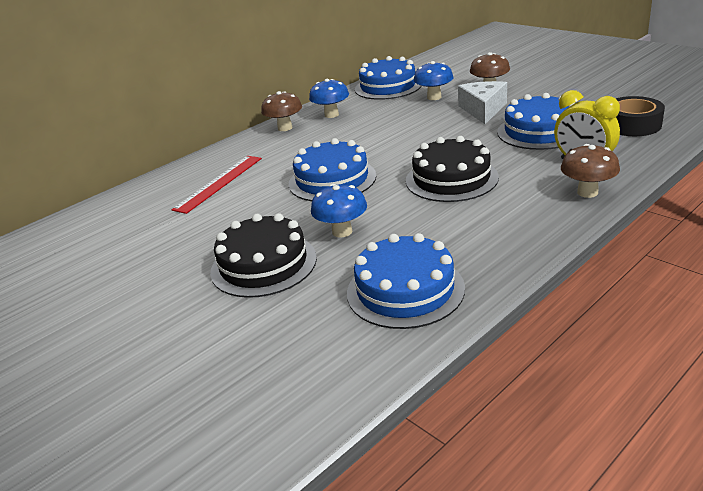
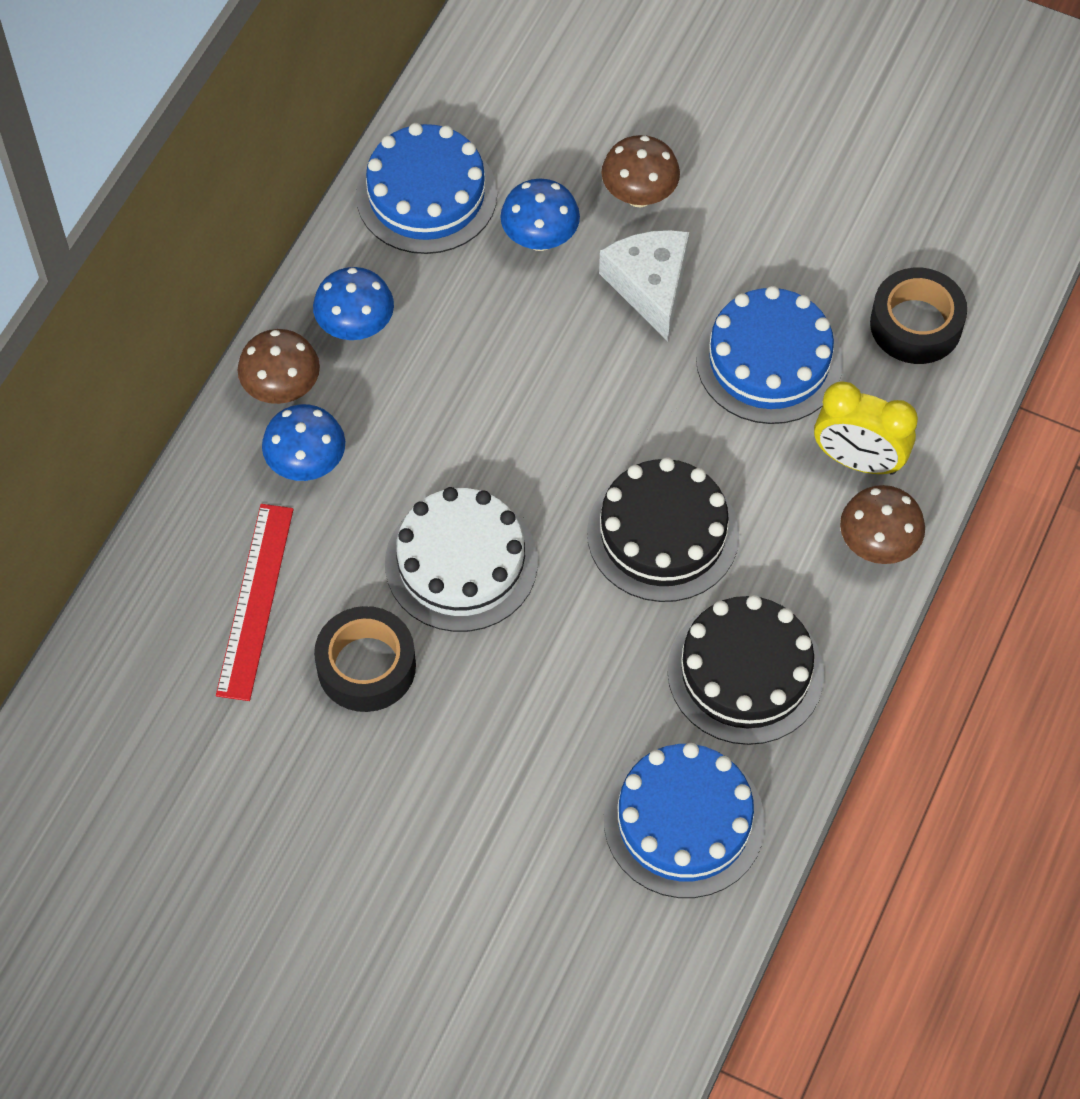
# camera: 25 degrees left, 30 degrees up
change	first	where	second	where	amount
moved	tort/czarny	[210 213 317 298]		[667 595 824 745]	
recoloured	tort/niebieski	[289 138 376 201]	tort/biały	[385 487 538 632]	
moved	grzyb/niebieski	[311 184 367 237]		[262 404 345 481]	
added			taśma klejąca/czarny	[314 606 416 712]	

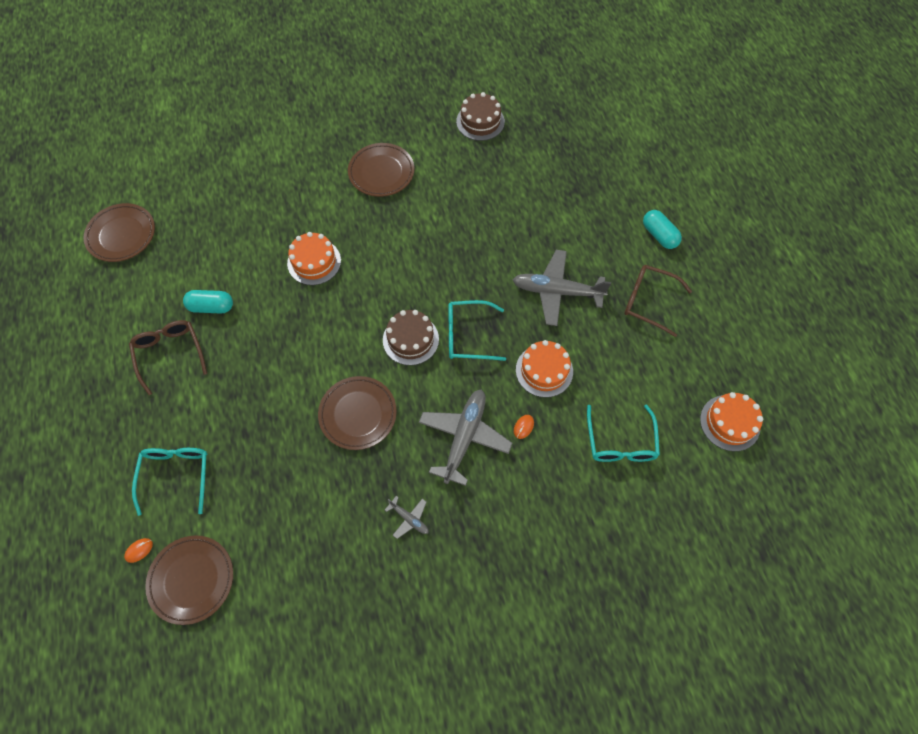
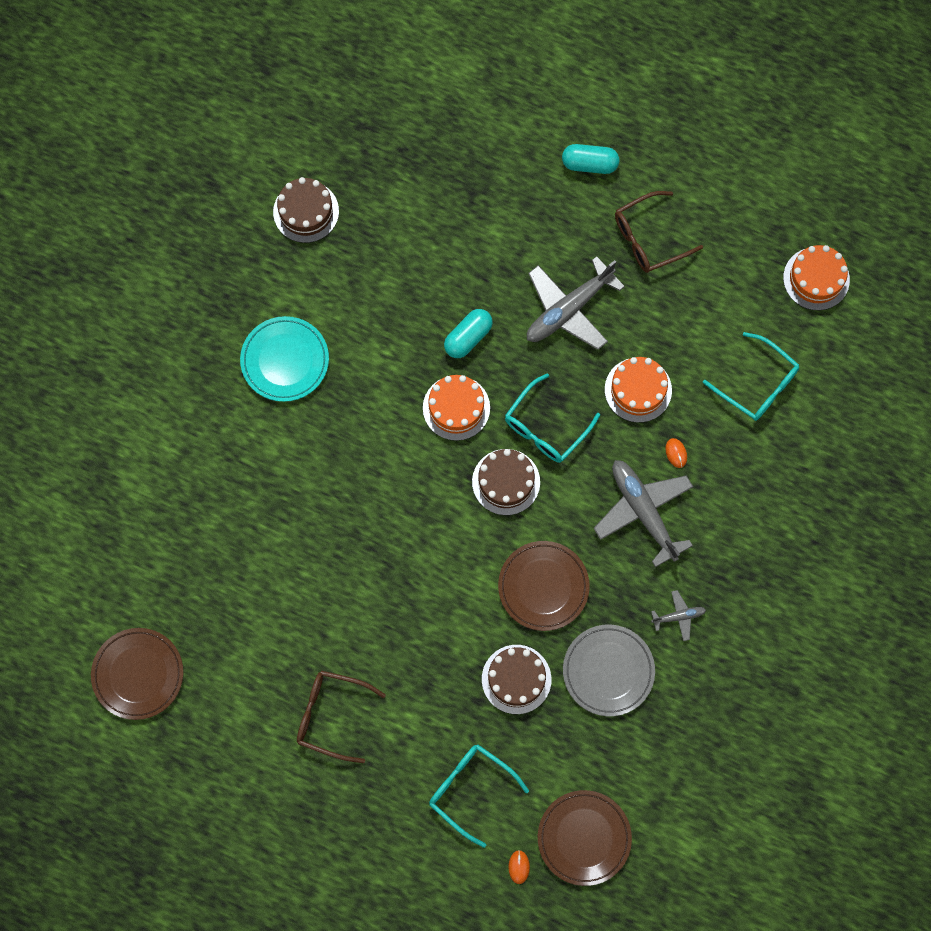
# camera: 50 degrees left, 10 degrees up
change	first	where	second	where	amount
moved	kapsułka/turkusowy	[183 290 233 314]		[444 309 493 358]	
moved	tort/pomarańczowy	[287 232 341 285]		[423 375 490 441]	
recoloured	talerz/brązowy	[348 143 414 197]	talerz/turkusowy	[240 316 329 402]	
added			tort/brązowy	[482 645 551 714]	
added			talerz/szary	[563 625 655 716]	

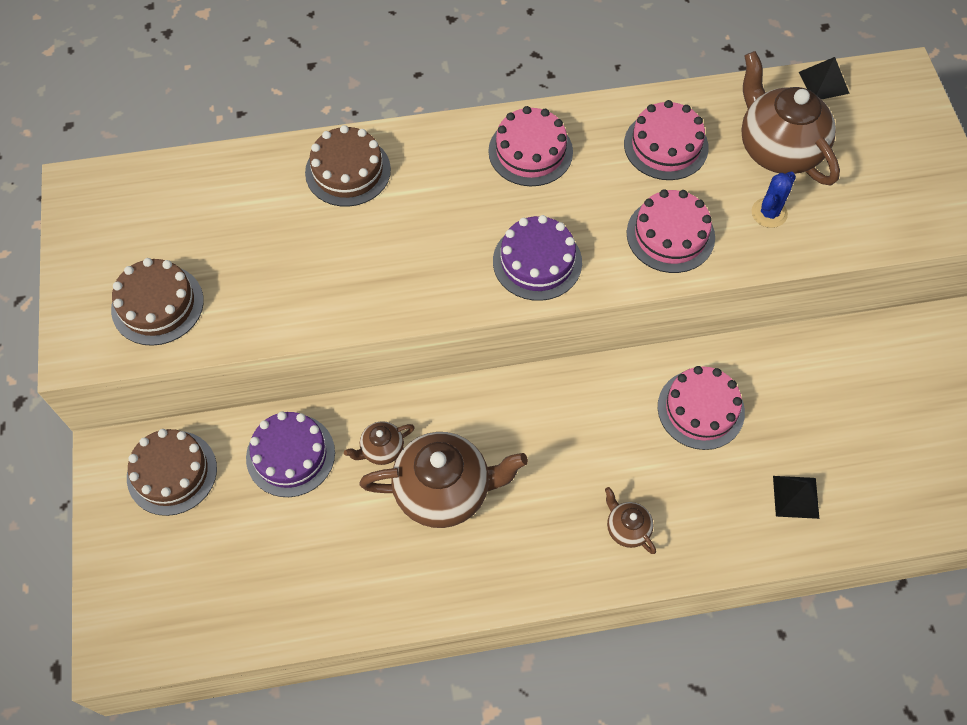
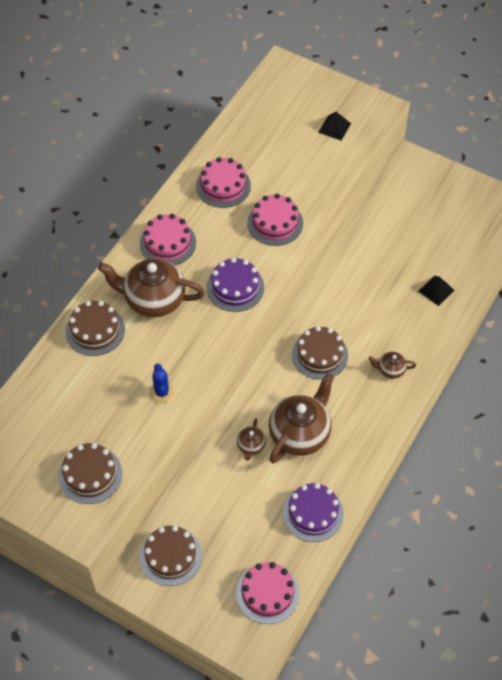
# camera: 50 degrees left, 5 degrees down
change	first	where	second	where	amount
moved	tort/fioletowy	[246 411 335 497]		[283 483 344 542]	
moved	tort/różowy	[658 366 745 450]		[236 562 299 624]	
moved	imbryk/brązowy	[741 51 840 185]		[98 258 205 317]	
moved	kaktus/niebieski	[752 172 796 228]		[149 363 175 403]	
moved	piramida/czarny	[799 57 850 100]		[318 112 351 141]	
added			tort/brązowy	[292 326 348 380]	

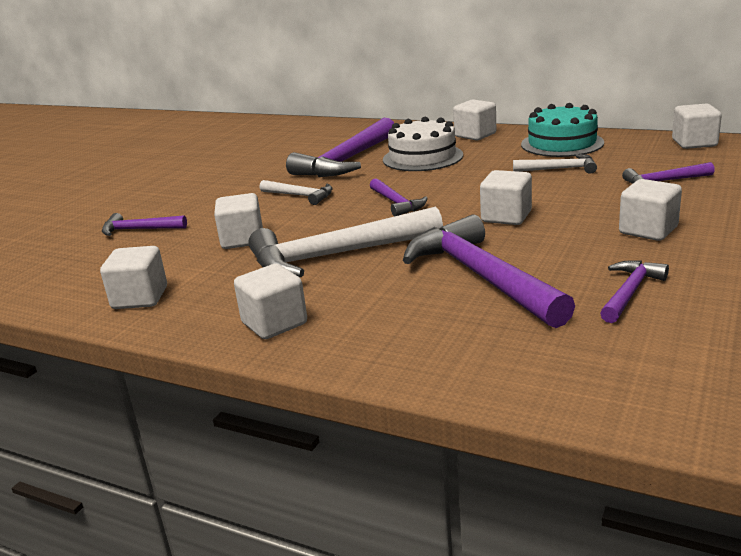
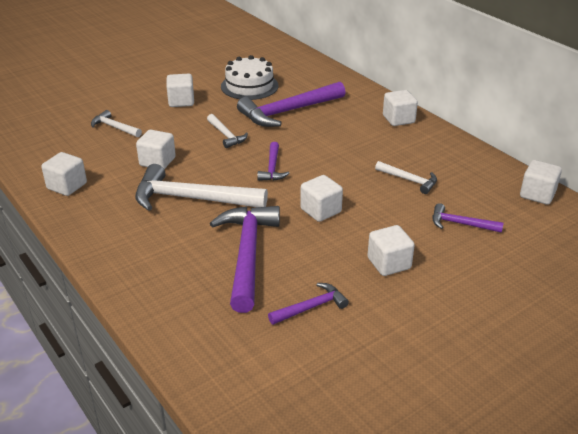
# camera: 25 degrees right, 10 degrees up
change	first	where	second	where	amount
recoloured	młotek/fioletowy	[102 213 187 236]	młotek/biały	[91 110 142 137]	
moved	sześcian/biały	[234 264 307 339]		[167 74 194 107]	
moved	tort/biały	[383 117 463 171]		[221 55 279 100]	
removed	tort/turkusowy	[521 103 604 157]			

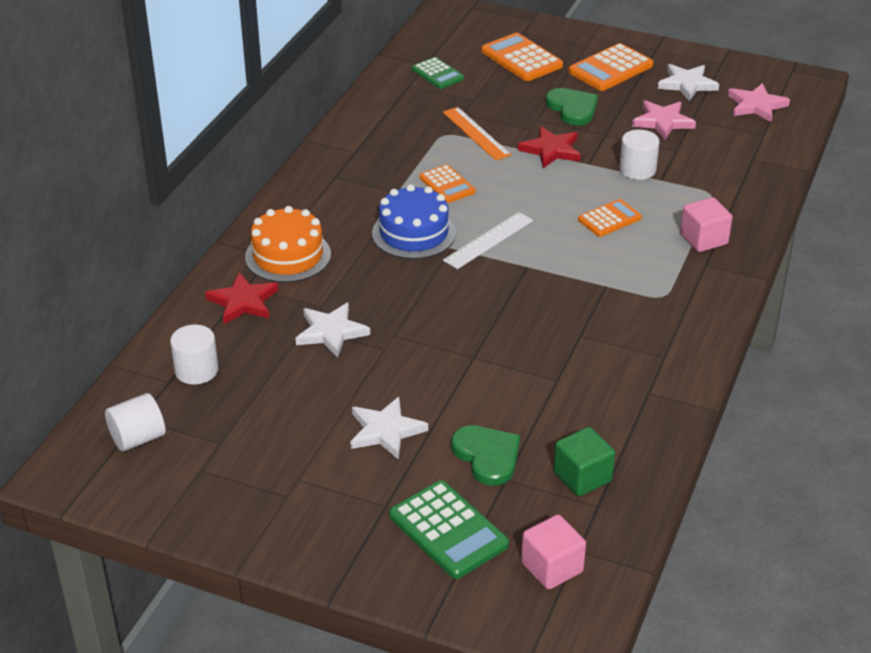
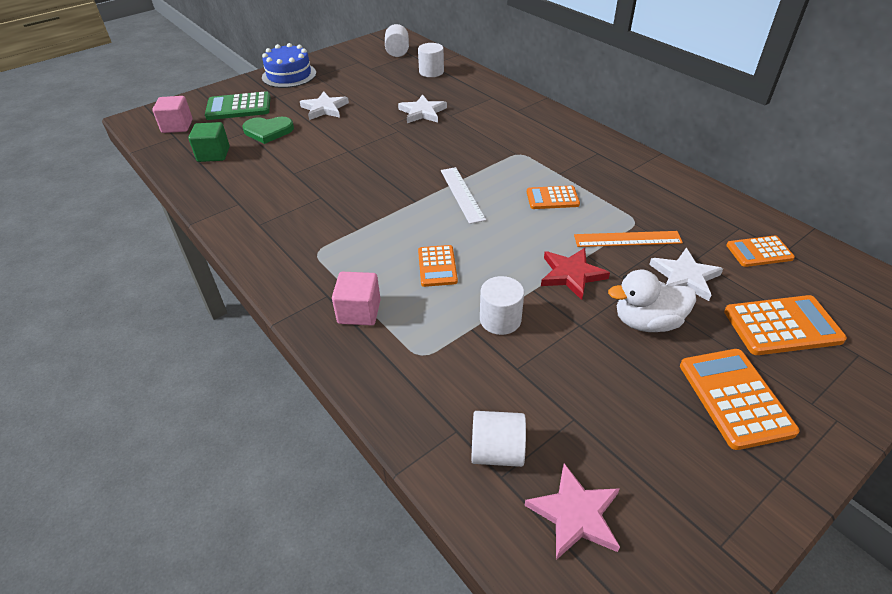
# camera: 120 degrees right, 5 degrees up
change	first	where	second	where	amount
removed	gwiazda/czerwony	[205 272 279 324]			
removed	tort/pomarańczowy	[245 206 331 283]			
moved	tort/niebieski	[372 184 456 259]		[262 43 316 88]	
recoloured	kalkulator/zielony	[412 57 464 89]	kalkulator/pomarańczowy	[726 235 795 267]	
replaced	serce/zielony	[546 88 598 125]	kaczka/biały	[608 270 696 332]	
removed	gwiazda/różowy	[632 100 696 140]			
moved	gwiazda/biały	[658 64 719 101]		[649 248 723 301]	
added			walec/biały	[471 411 526 467]	

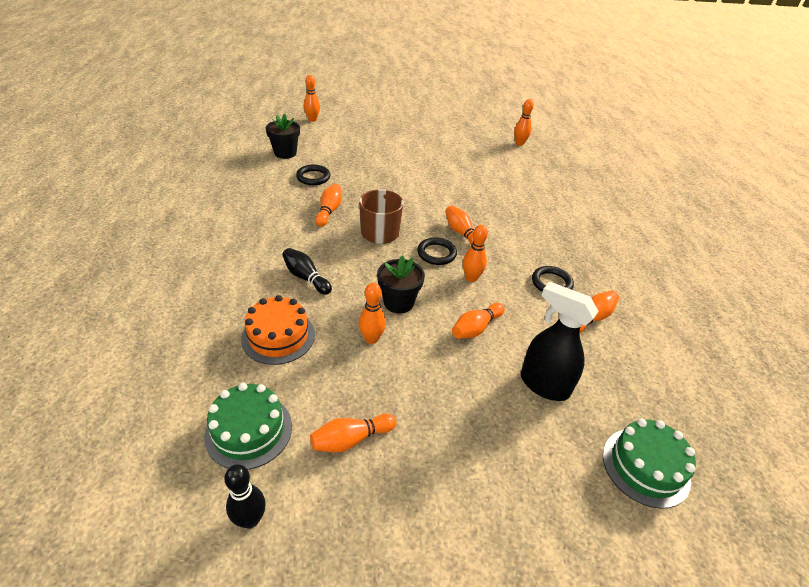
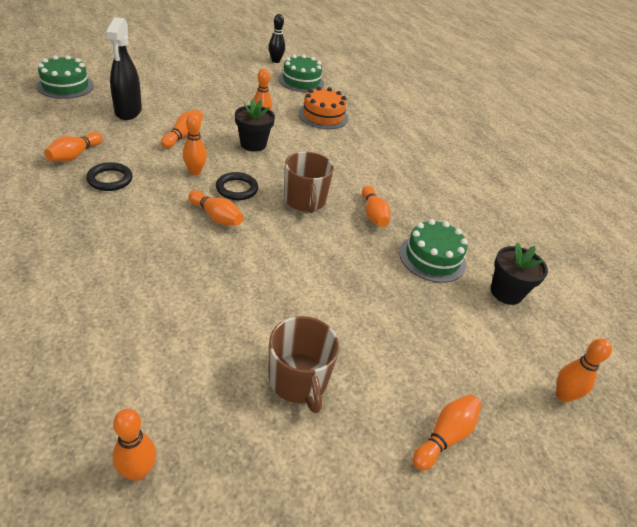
# camera: 155 degrees right, 0 degrees up
change	first	where	second	where	amount
removed	kręgiel/czarny	[282 248 332 295]			
replaced	pierścień/czarny	[296 165 330 185]	tort/zielony	[399 219 468 283]	
moved	kręgiel/pomarańczowy	[310 414 397 452]		[412 394 482 471]	
turned	spryskiwacz/czarny	[521 282 599 401]		[105 17 142 120]	75 degrees clockwise
added			kubek/brązowy	[269 316 339 413]	

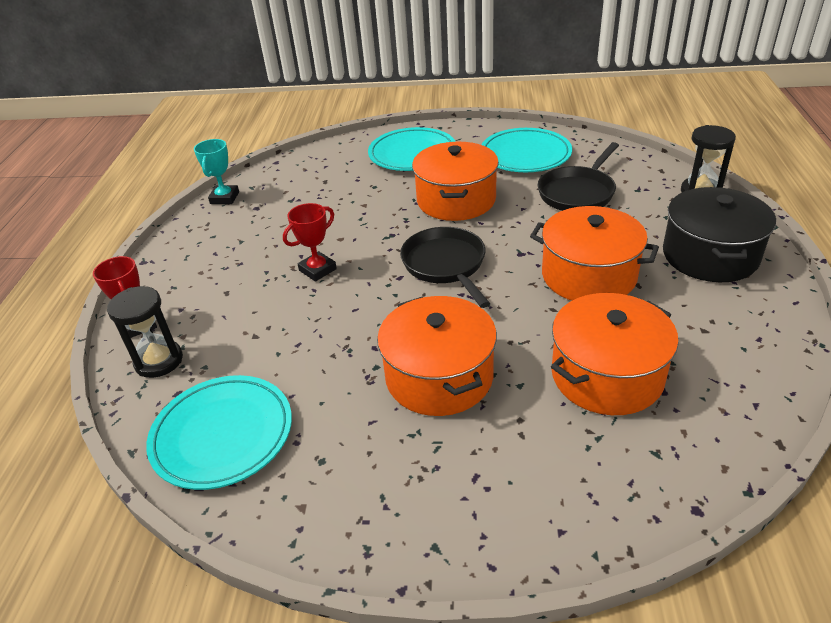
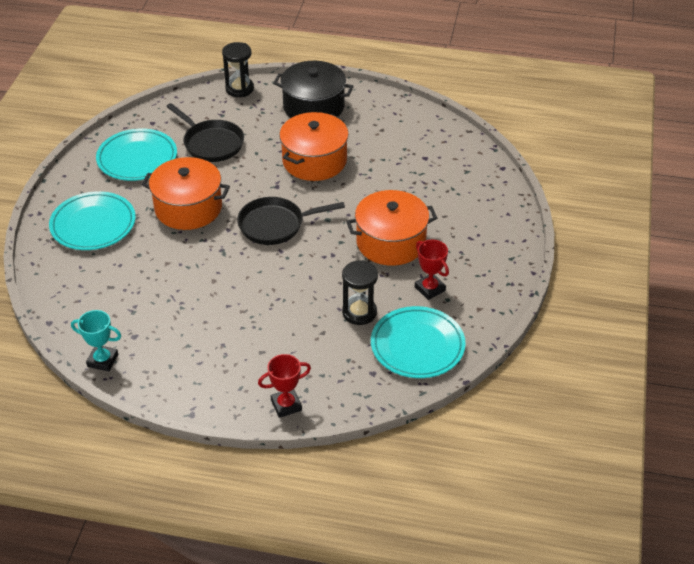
# camera: 85 degrees left, 5 degrees up
change	first	where	second	where	amount
moved	klepsydra/czarny	[107 286 183 378]		[342 260 378 325]	
moved	puchar/czerwony	[283 203 337 282]		[415 240 449 300]	
removed	garnek/pomarańczowy	[551 293 679 415]			

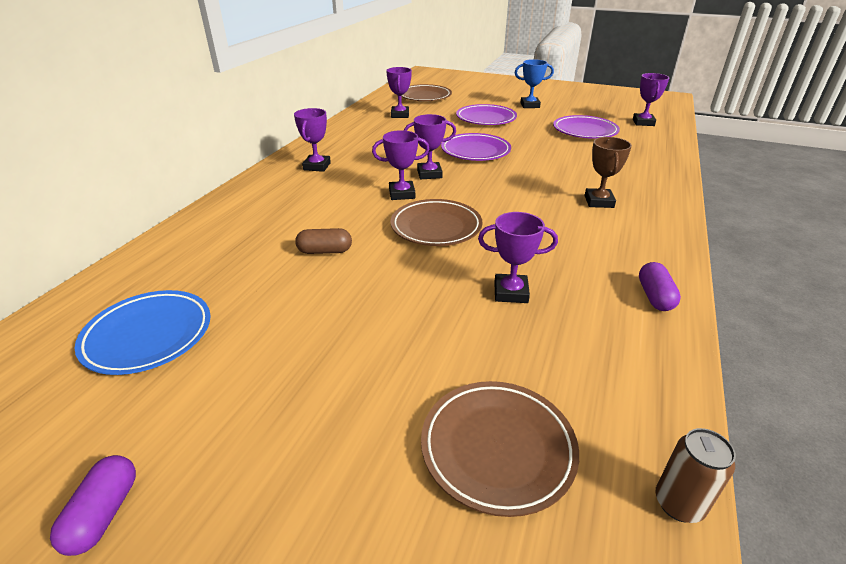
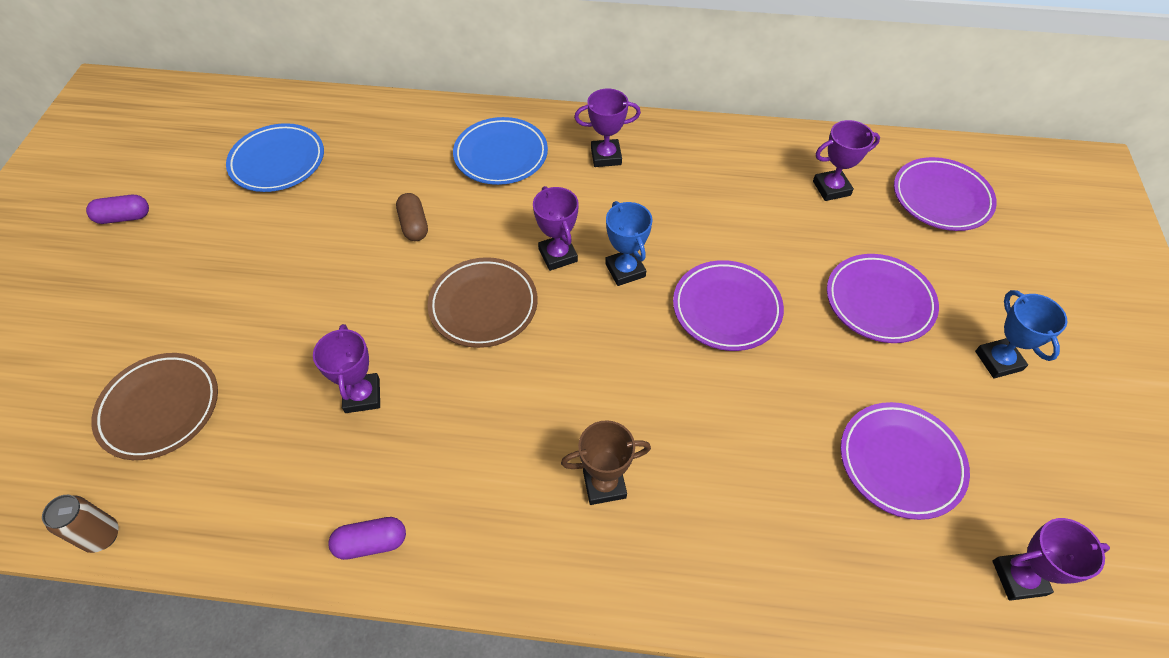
# camera: 75 degrees right, 20 degrees up
change	first	where	second	where	amount
recoloured	talerz/brązowy	[402 84 452 102]	talerz/fioletowy	[894 157 997 231]	
recoloured	puchar/fioletowy	[404 114 456 179]	puchar/niebieski	[605 201 653 286]	
added			talerz/niebieski	[453 117 548 185]	

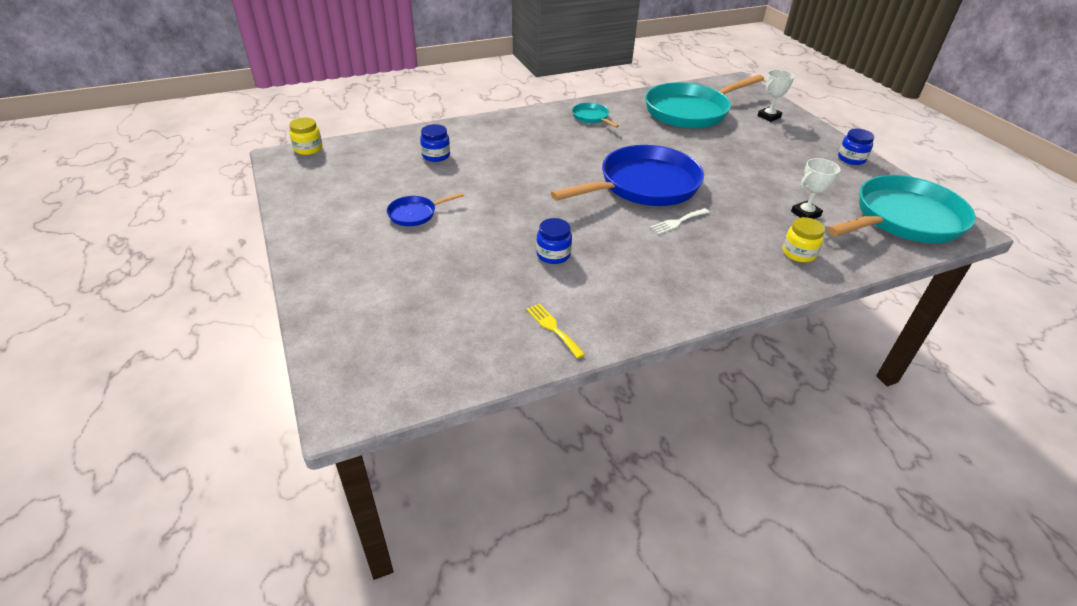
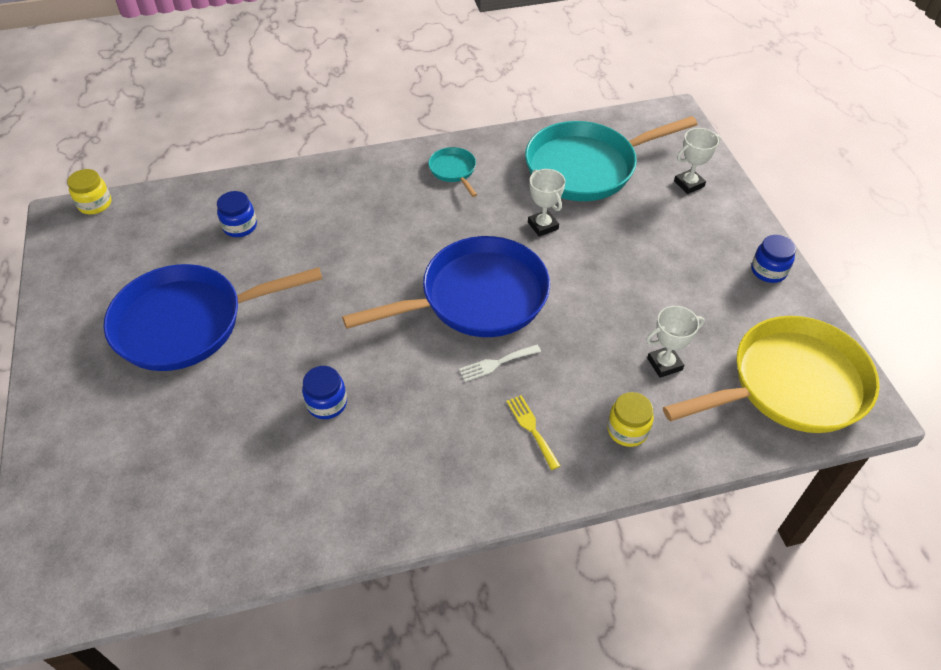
# camera: 10 degrees right, 10 degrees up
change	first	where	second	where	amount
resized	patelnia/niebieski	[387 193 464 226]		[104 264 322 371]	x2.30
moved	widelec/żółty	[526 303 585 359]		[506 395 560 470]	
recoloured	patelnia/turkusowy	[827 175 976 243]	patelnia/żółty	[663 316 879 433]	
added			puchar/biały	[528 169 565 237]	

